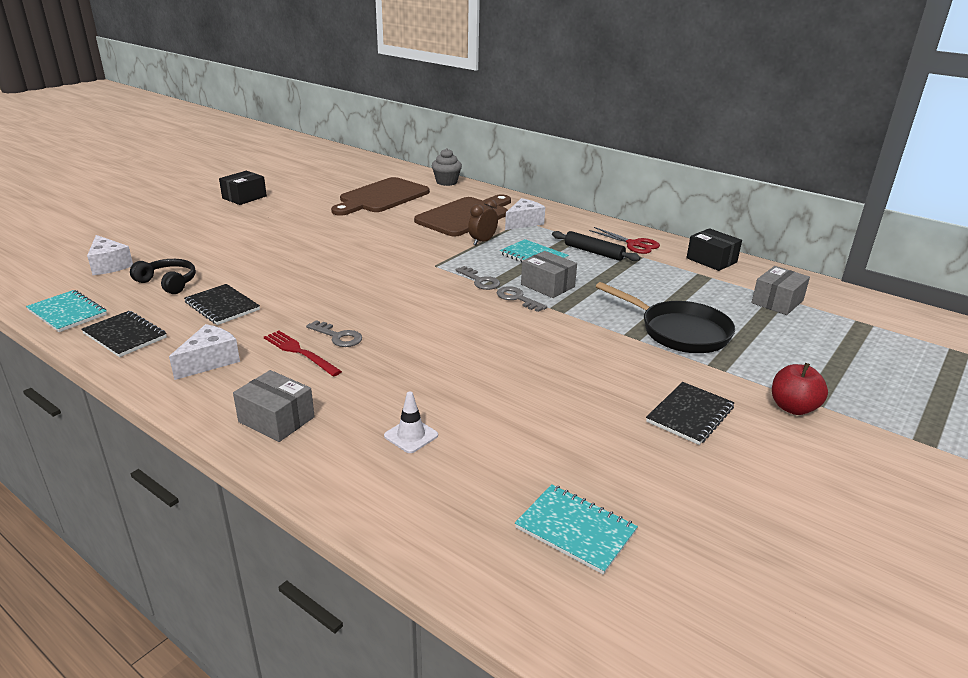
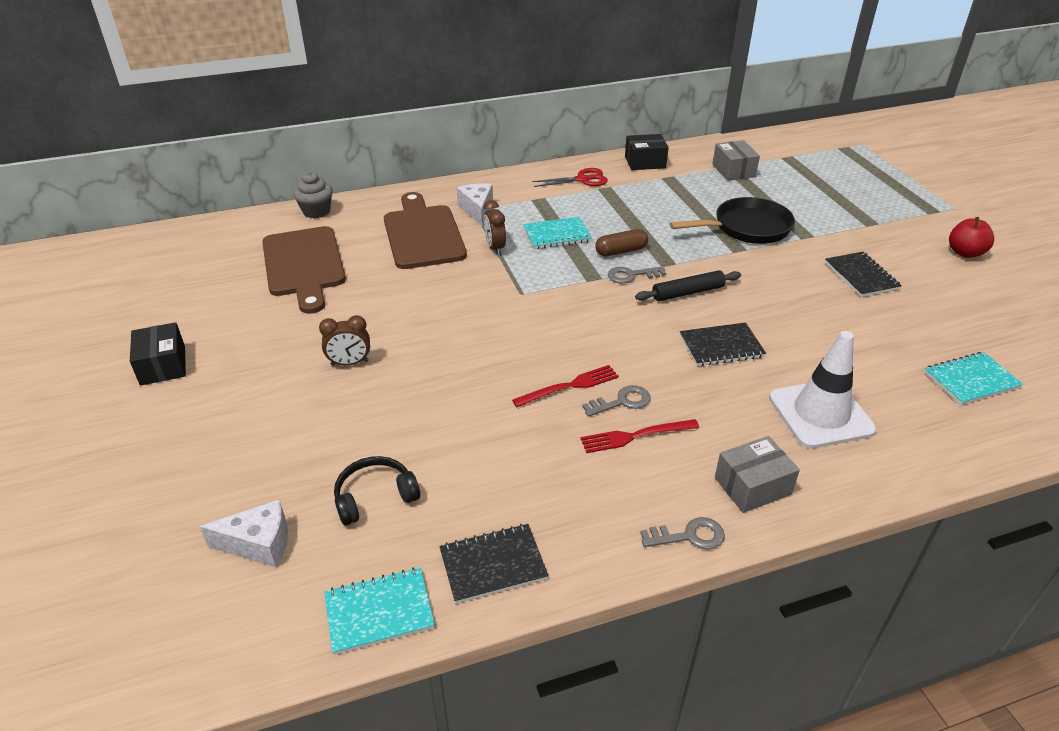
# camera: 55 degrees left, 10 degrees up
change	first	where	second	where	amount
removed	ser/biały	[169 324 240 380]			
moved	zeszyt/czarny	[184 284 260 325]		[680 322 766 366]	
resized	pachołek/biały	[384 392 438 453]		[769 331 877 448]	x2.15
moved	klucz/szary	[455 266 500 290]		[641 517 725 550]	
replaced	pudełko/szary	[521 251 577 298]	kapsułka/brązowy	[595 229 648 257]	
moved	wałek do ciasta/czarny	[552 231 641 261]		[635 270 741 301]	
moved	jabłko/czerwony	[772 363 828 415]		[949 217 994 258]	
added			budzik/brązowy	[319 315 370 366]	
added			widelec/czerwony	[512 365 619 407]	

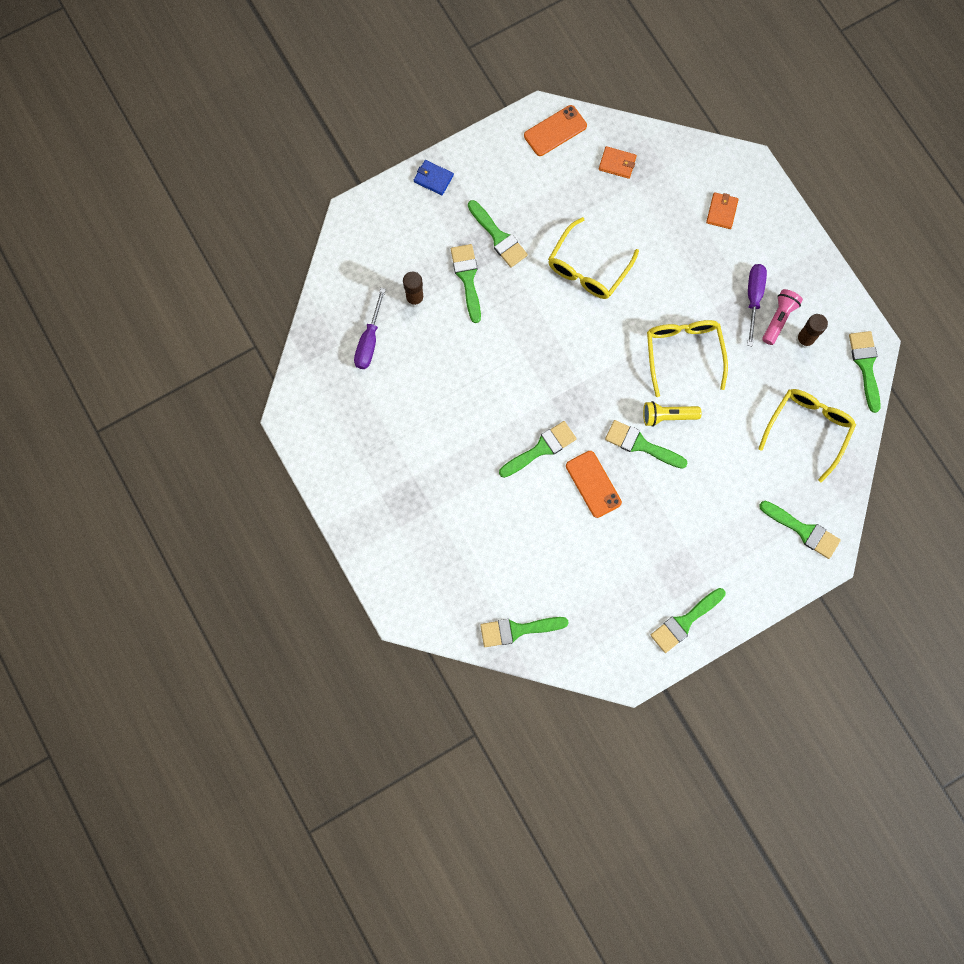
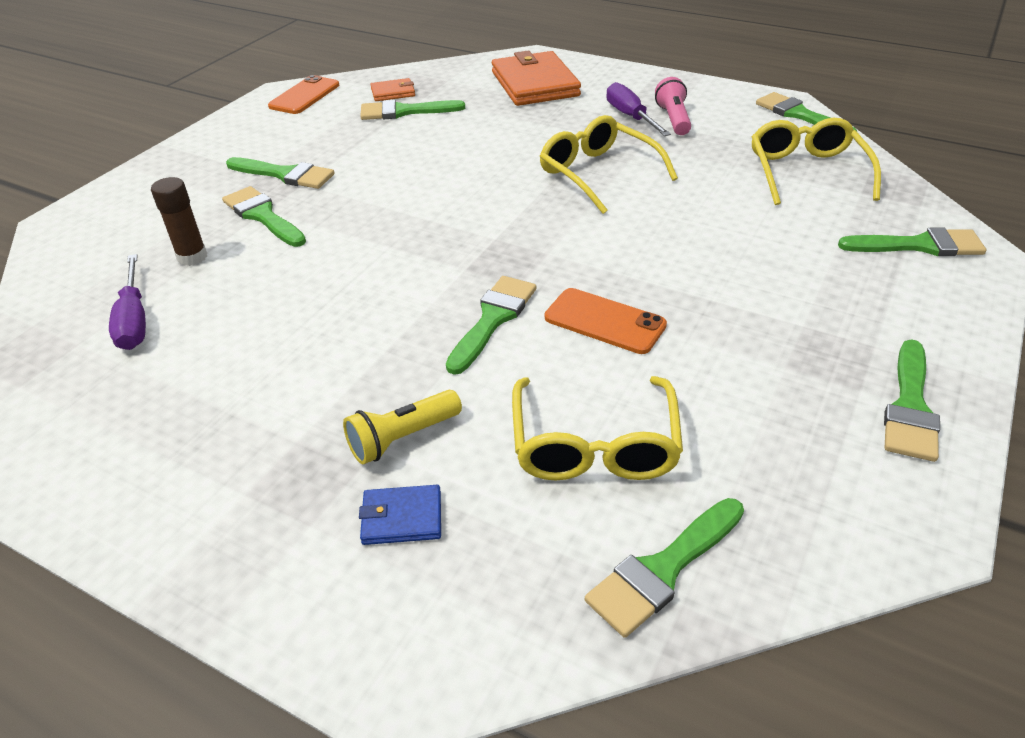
# camera: 30 degrees left, 35 degrees down
change	first	where	second	where	amount
moved	portfel/niebieski	[414 160 454 195]		[359 485 441 545]	
moved	okulary/żółty	[548 217 639 299]		[512 376 683 480]	
moved	pędzel/zielony	[605 420 688 469]		[360 100 465 120]	
moved	latarka/żółty	[643 401 702 427]		[343 390 462 465]	
resized	portfel/pomarańczowy	[706 192 739 229]		[492 51 581 106]	x2.15
removed	klej w sztyfcie/brązowy	[796 314 828 349]			

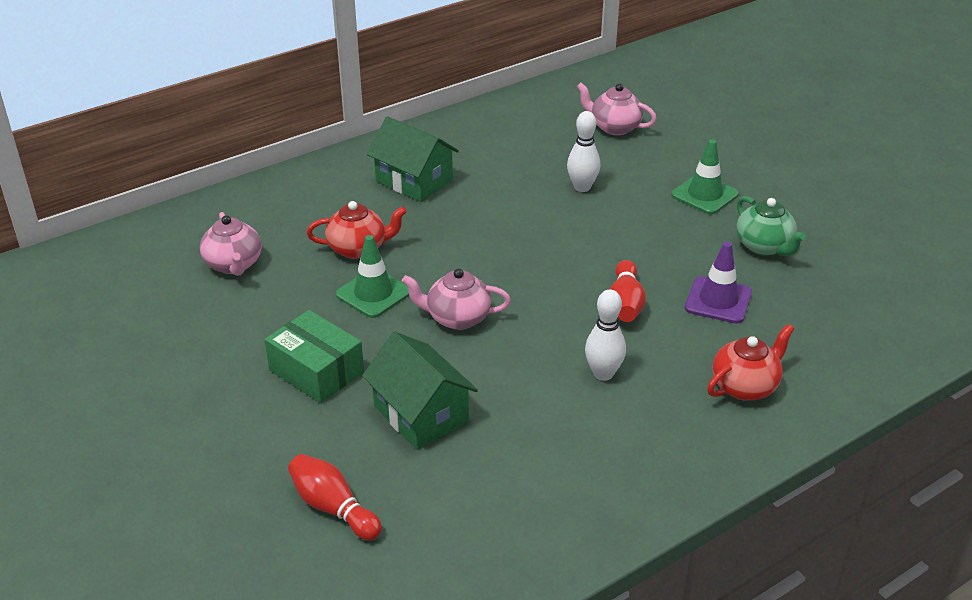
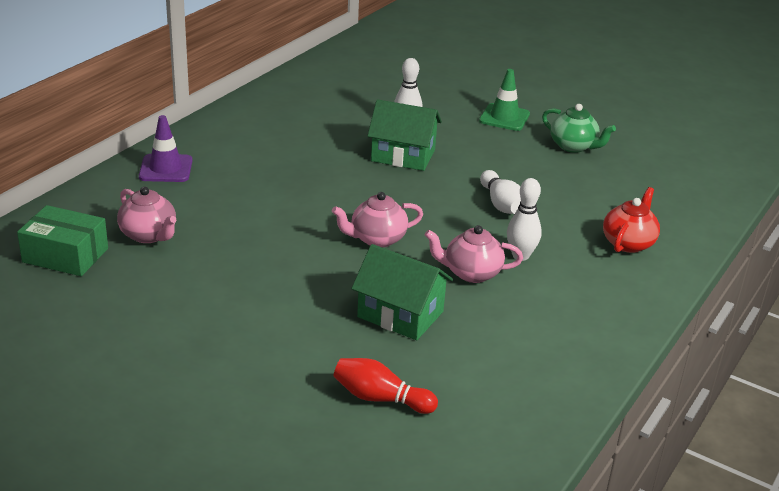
# camera: 25 degrees left, 5 degrees down
change	first	where	second	where	amount
moved	pudełko/zielony	[264 310 364 403]		[17 205 108 276]	
removed	imbryk/czerwony	[306 201 407 259]			
removed	pachołek/zielony	[336 235 409 318]			
moved	domek/zielony	[367 116 459 202]		[367 99 442 171]	
moved	imbryk/różowy	[577 82 657 135]		[425 225 523 283]	
recoloured	kręgiel/czerwony	[610 260 646 322]	kręgiel/biały	[480 170 521 214]	
moved	pachołek/fioletowy	[685 242 752 324]		[139 115 193 182]	

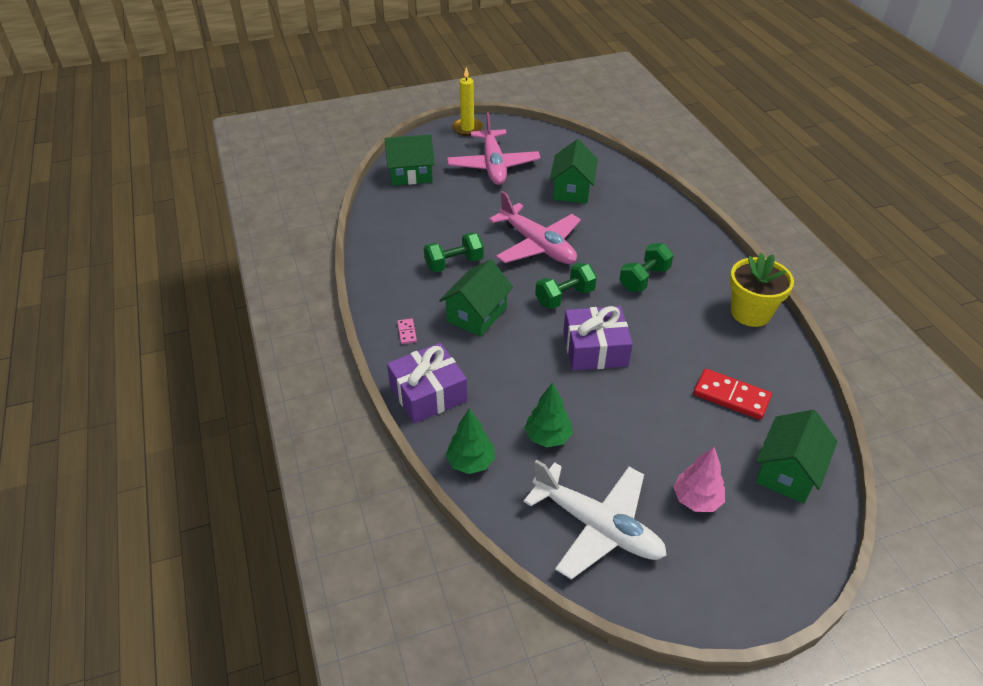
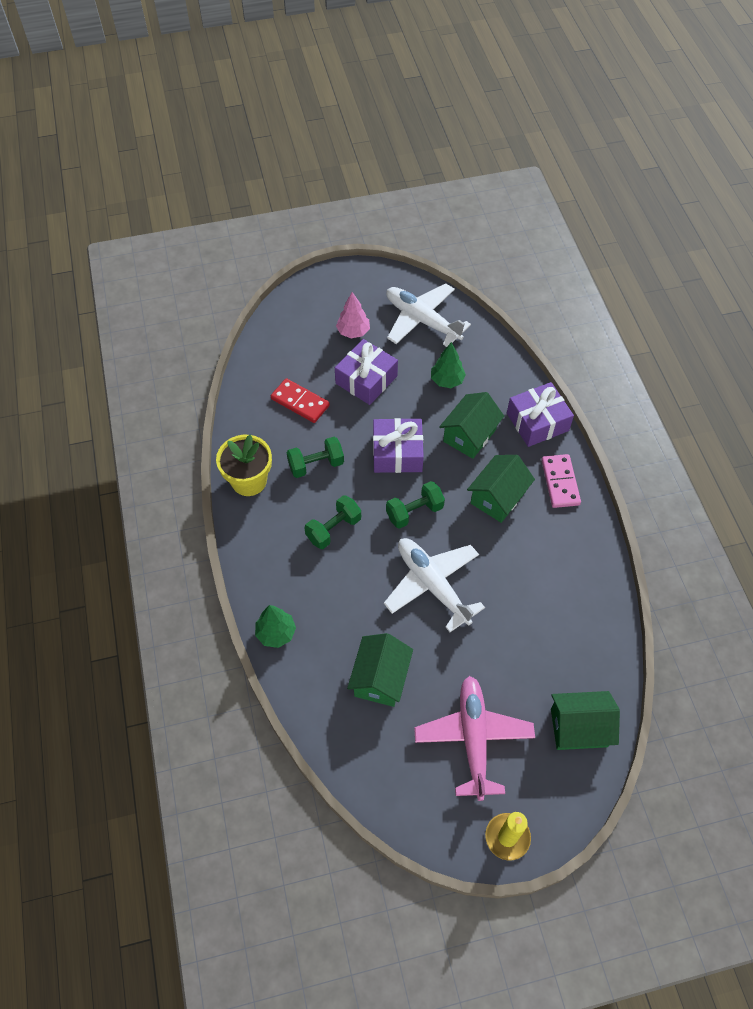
# camera: 175 degrees left, 15 degrees up
change	first	where	second	where	amount
resized	kostka domina/różowy	[397 318 417 344]		[541 454 581 508]	x2.04
moved	hantel/zielony	[424 232 484 272]		[287 437 344 478]	
moved	drzewko/zielony	[446 408 495 474]		[255 605 296 648]	
recoloured	samolot/różowy	[489 191 581 264]	samolot/biały	[384 538 485 632]	
moved	domek/zielony	[755 410 838 504]		[439 392 504 459]	
added			prezent/fioletowy	[335 339 398 405]	

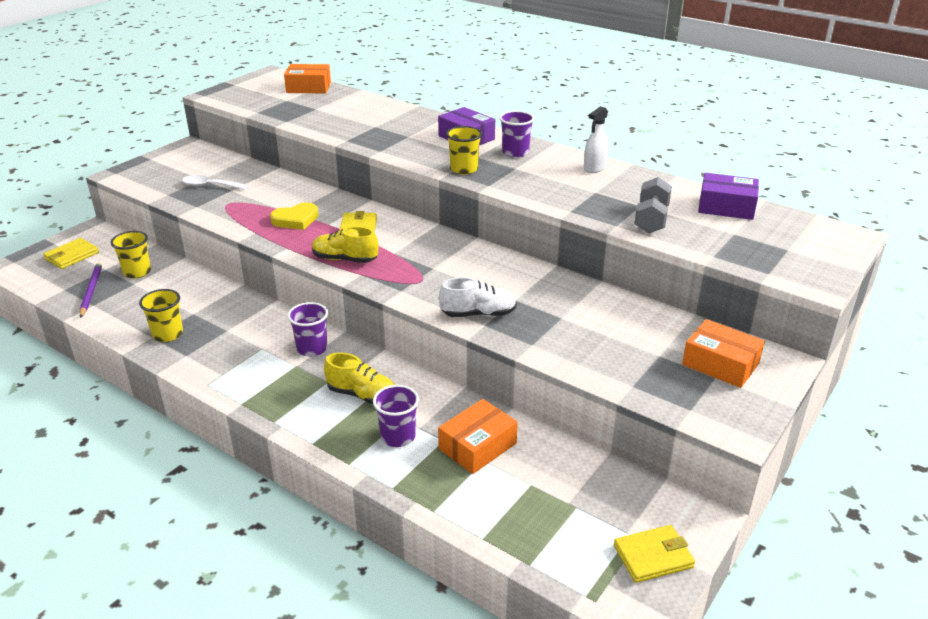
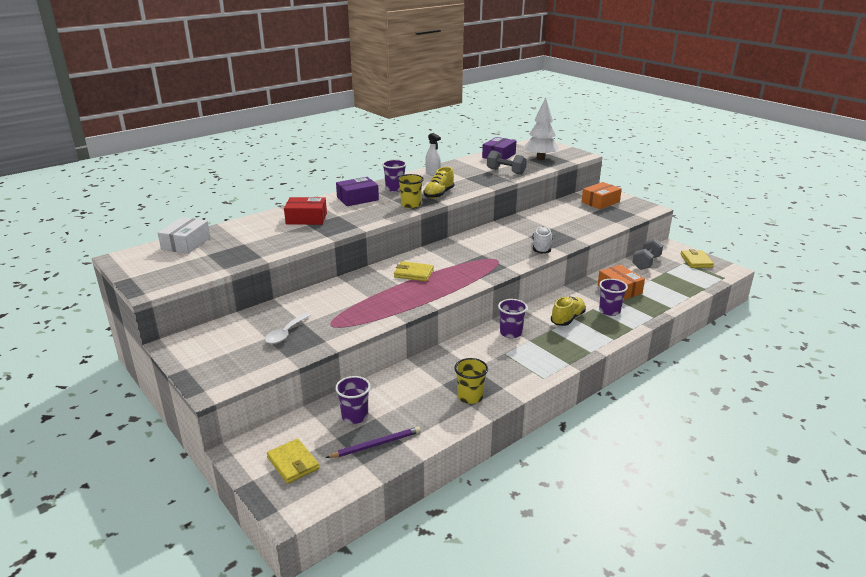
# camera: 75 degrees left, 5 degrees down
change	first	where	second	where	amount
turned	ołówek/fioletowy	[80 262 102 318]		[325 427 421 458]	150 degrees clockwise
recoloured	szklanka/żółty	[111 231 151 278]	szklanka/fioletowy	[335 376 371 424]	
removed	serce/żółty	[270 203 319 230]			
recoloured	pudełko/pomarańczowy	[284 64 331 93]	pudełko/biały	[158 217 210 254]	
moved	but/żółty	[312 226 378 263]		[424 167 454 199]	
added			pudełko/czerwony	[284 197 327 225]	
added			drzewko/biały	[525 97 559 160]	
added			hantel/szary	[632 238 663 270]	

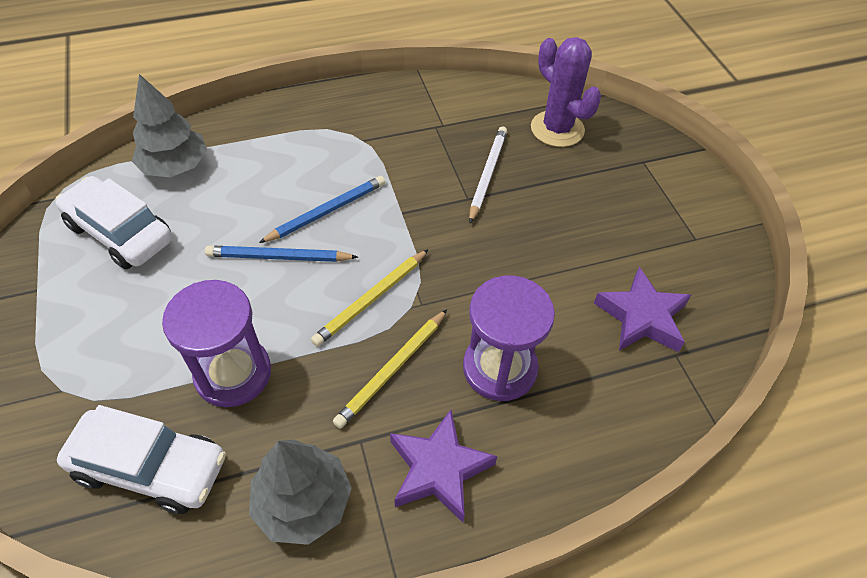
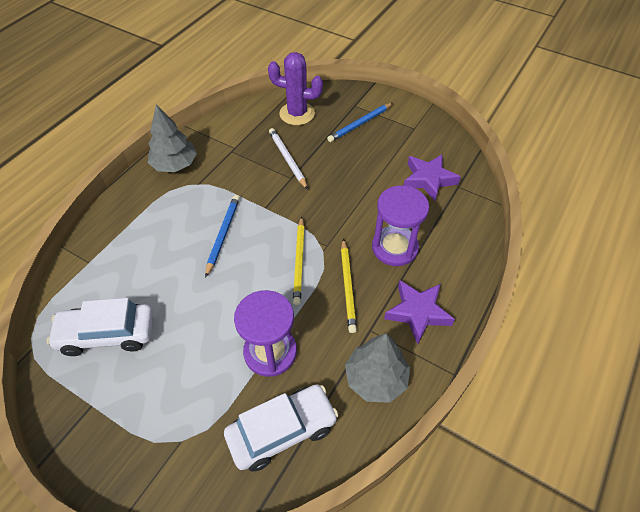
# camera: 40 degrees left, 0 degrees up
change	first	where	second	where	amount
moved	drzewko/szary	[132 74 207 177]		[147 105 197 172]	
moved	ołówek/niebieski	[205 246 358 262]		[327 103 393 142]	

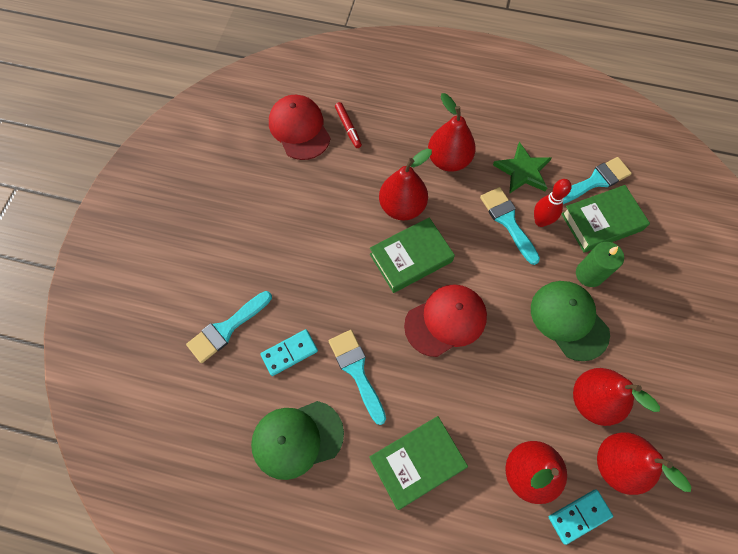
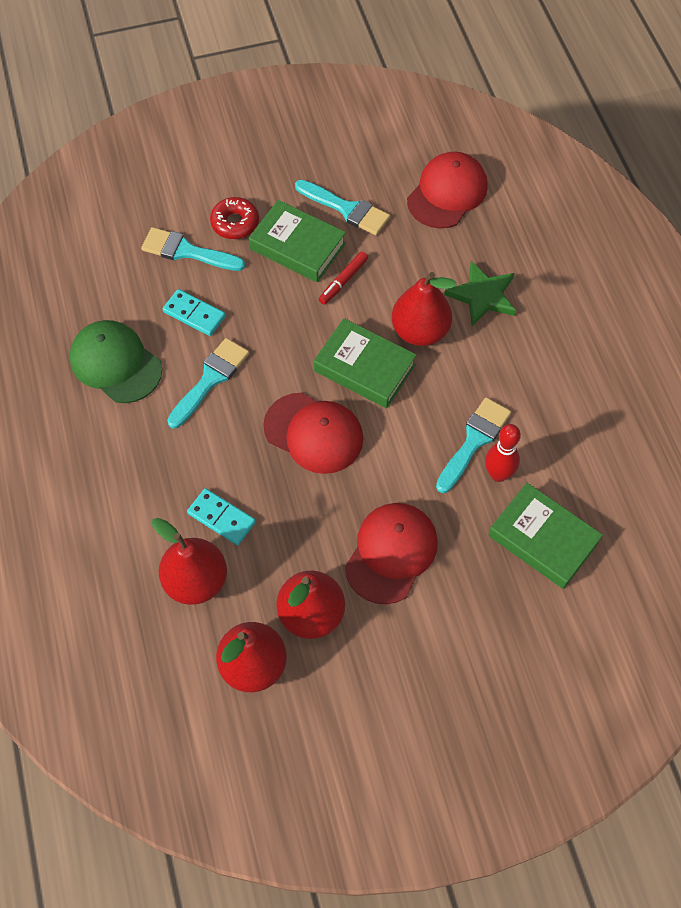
# camera: 60 degrees right, 5 degrees down
change	first	where	second	where	amount
moved	flamaster/czerwony	[335 102 362 148]		[319 251 368 305]	
moved	książka/zielony	[370 416 468 510]		[249 200 346 282]	
removed	gruszka/czerwony	[428 93 476 172]			
moved	gwiazda/zielony	[493 142 552 194]		[444 261 516 326]	
recoloured	czapka/zielony	[531 281 610 361]	czapka/czerwony	[345 503 438 604]	
moved	kostka domina/turkusowy	[549 489 613 545]		[187 488 256 545]	
moved	pędzel/turkusowy	[563 157 632 204]		[295 180 390 235]	
removed	świeca/zielony	[576 242 624 287]			
added			donut/czerwony	[210 197 259 239]	

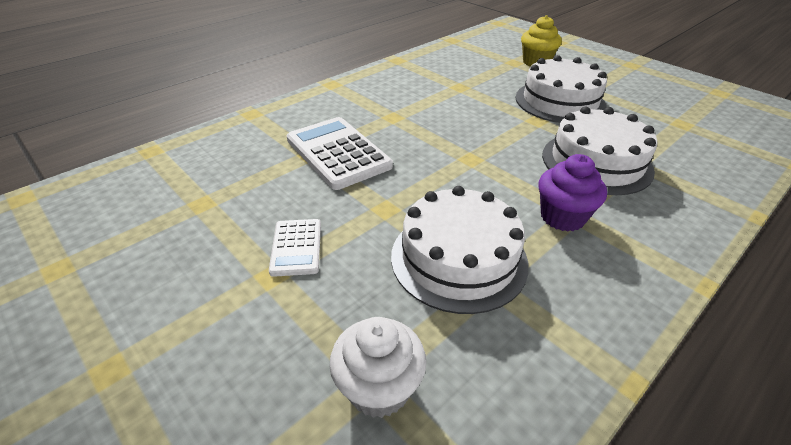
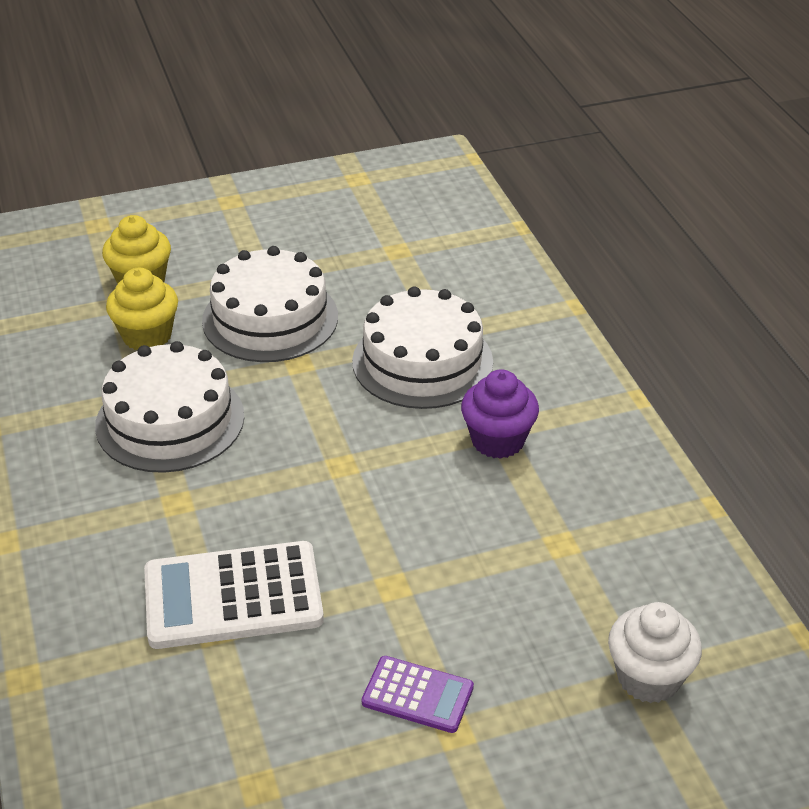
# camera: 65 degrees left, 0 degrees up
change	first	where	second	where	amount
recoloured	kalkulator/biały	[269 219 321 277]	kalkulator/fioletowy	[362 656 474 733]	
moved	tort/biały	[391 186 529 314]		[95 341 244 473]	
added			muffinka/żółty	[106 268 178 350]	

